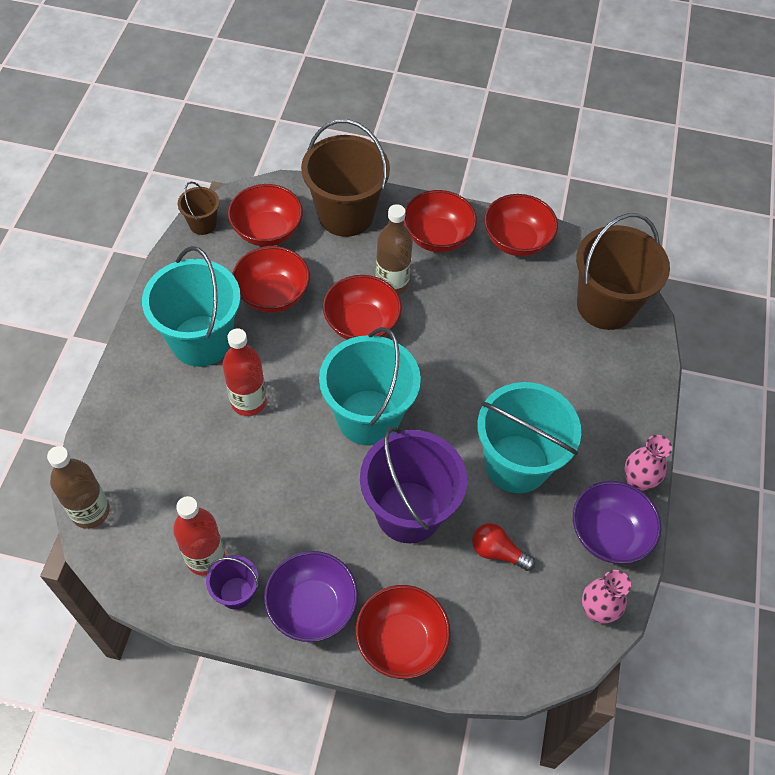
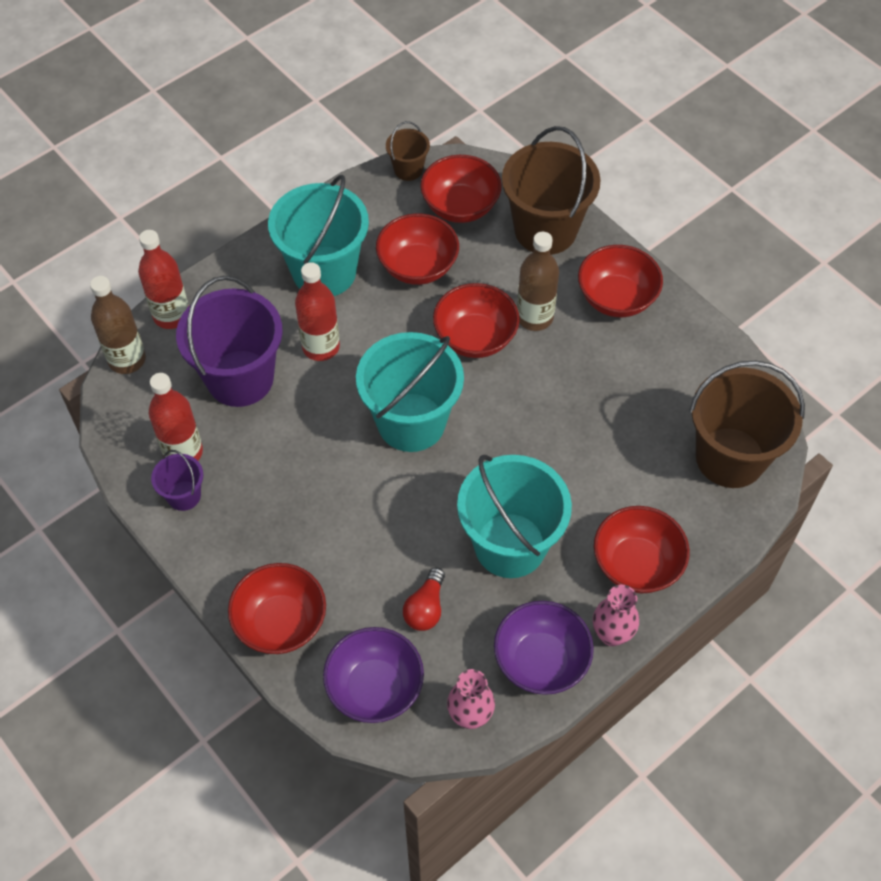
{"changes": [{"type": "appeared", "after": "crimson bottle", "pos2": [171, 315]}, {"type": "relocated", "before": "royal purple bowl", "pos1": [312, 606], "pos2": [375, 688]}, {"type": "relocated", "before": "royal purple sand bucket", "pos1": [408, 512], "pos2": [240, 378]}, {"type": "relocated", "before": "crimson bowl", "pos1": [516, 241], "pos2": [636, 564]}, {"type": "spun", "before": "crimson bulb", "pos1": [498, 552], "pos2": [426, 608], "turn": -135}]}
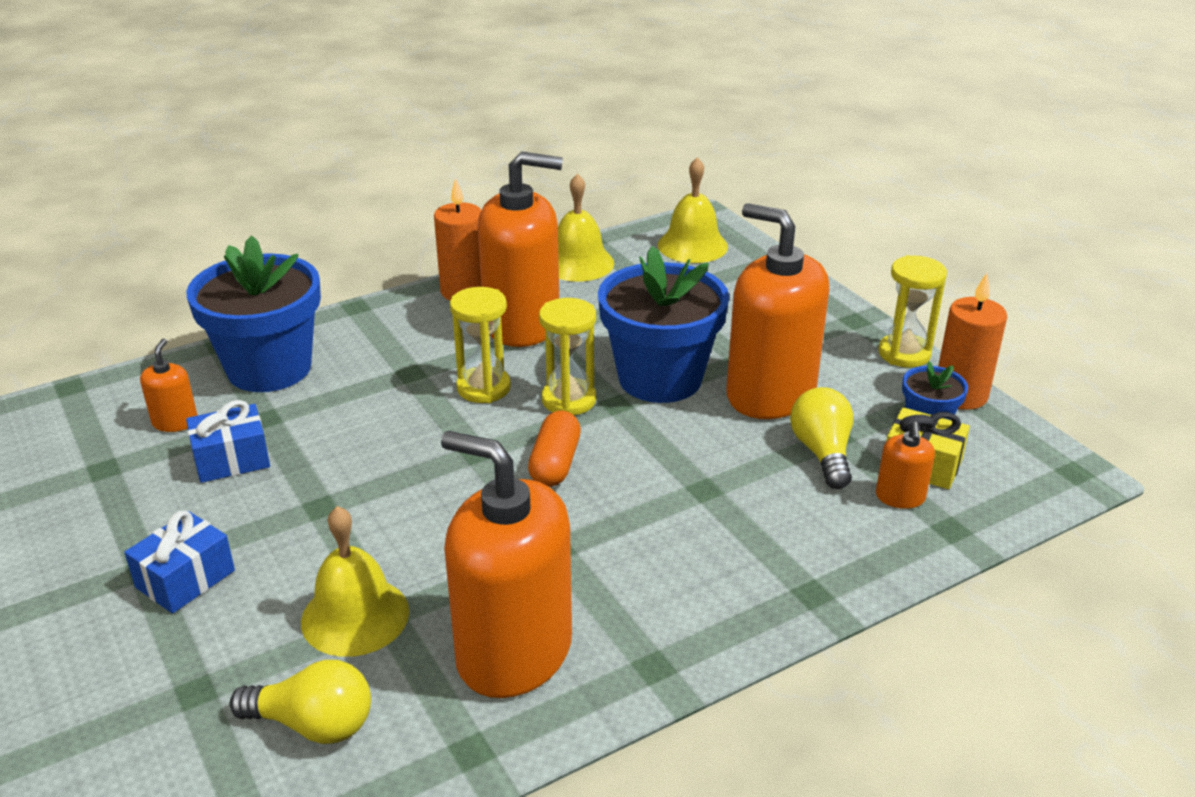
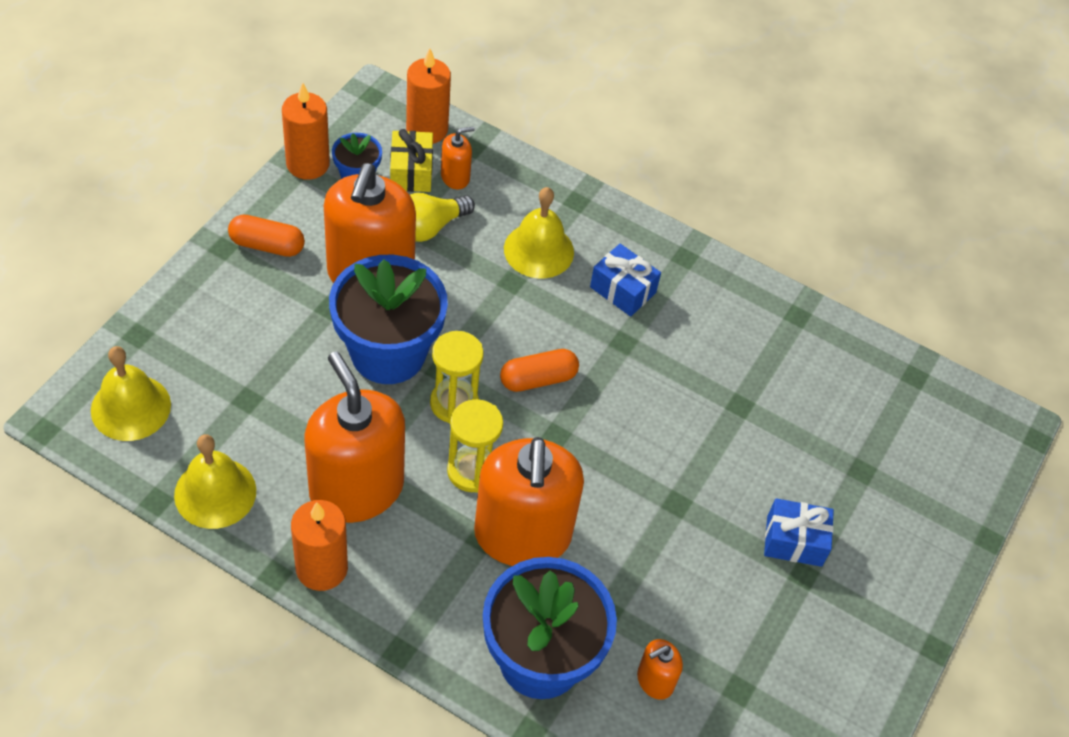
{"changes": [{"type": "missing", "before": "golden bulb", "pos1": [313, 724]}, {"type": "missing", "before": "golden hourglass", "pos1": [904, 354]}, {"type": "appeared", "after": "bright orange capsule", "pos2": [267, 245]}, {"type": "appeared", "after": "bright orange candle", "pos2": [427, 129]}, {"type": "relocated", "before": "blue wrapped gift", "pos1": [232, 459], "pos2": [622, 290]}, {"type": "relocated", "before": "golden bell", "pos1": [355, 616], "pos2": [538, 250]}, {"type": "relocated", "before": "bright orange soap pump", "pos1": [514, 652], "pos2": [522, 535]}]}
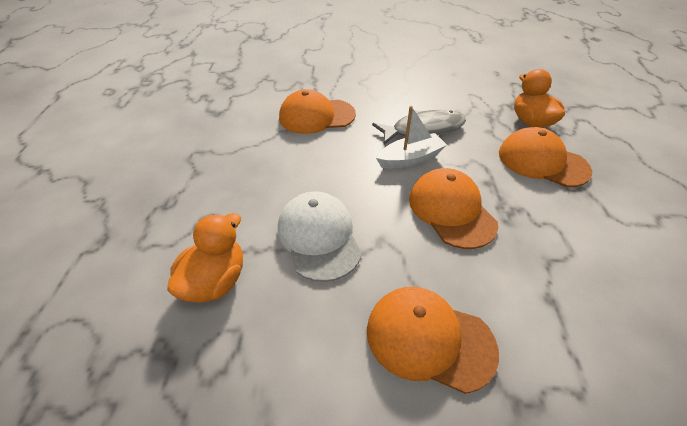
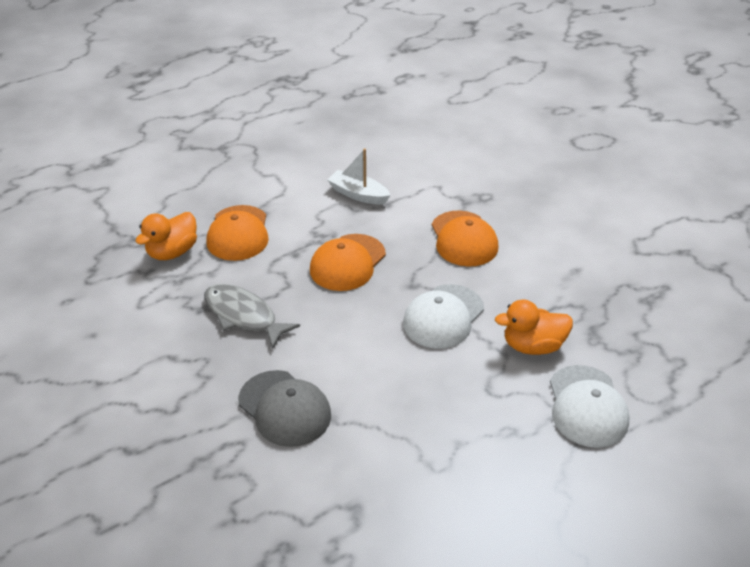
{"changes": [{"type": "appeared", "after": "pure white cap", "pos2": [587, 406]}, {"type": "relocated", "before": "pure white boat", "pos1": [410, 158], "pos2": [358, 194]}, {"type": "colour", "before": "bright orange cap", "after": "gray cap", "pos1": [316, 116], "pos2": [284, 408]}]}
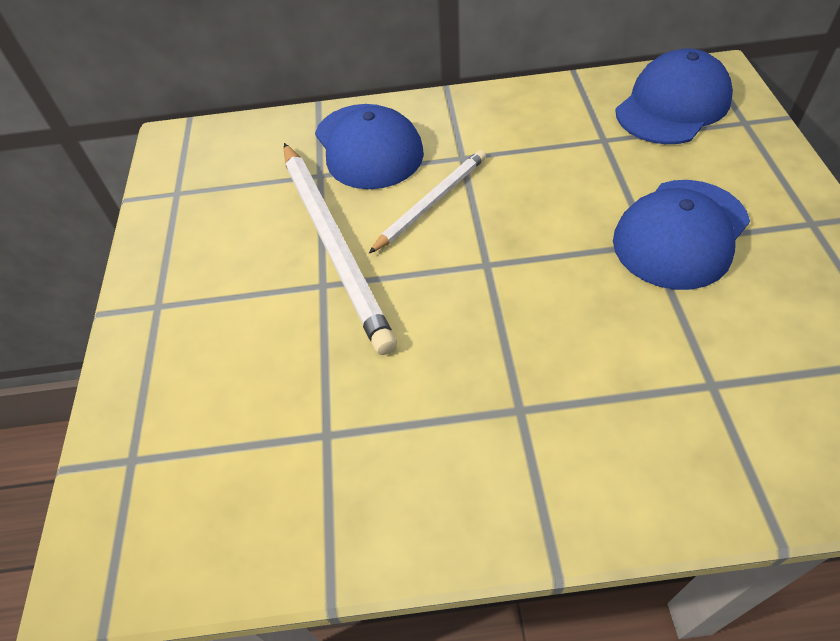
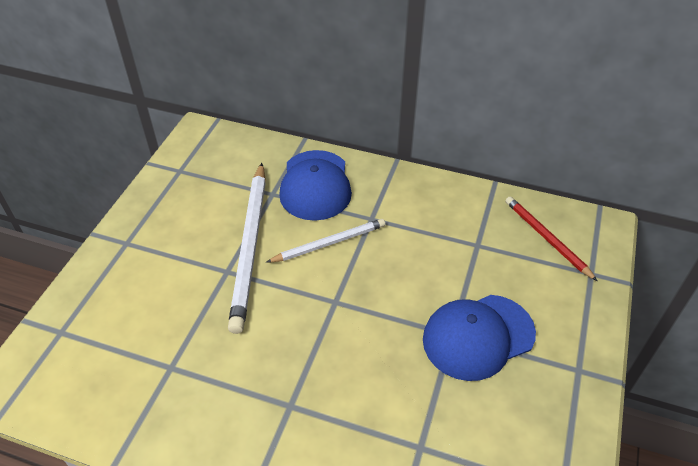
{"changes": [{"type": "exchanged", "before": "blue cap", "after": "crimson lead pencil", "pos1": [672, 105], "pos2": [546, 238]}]}
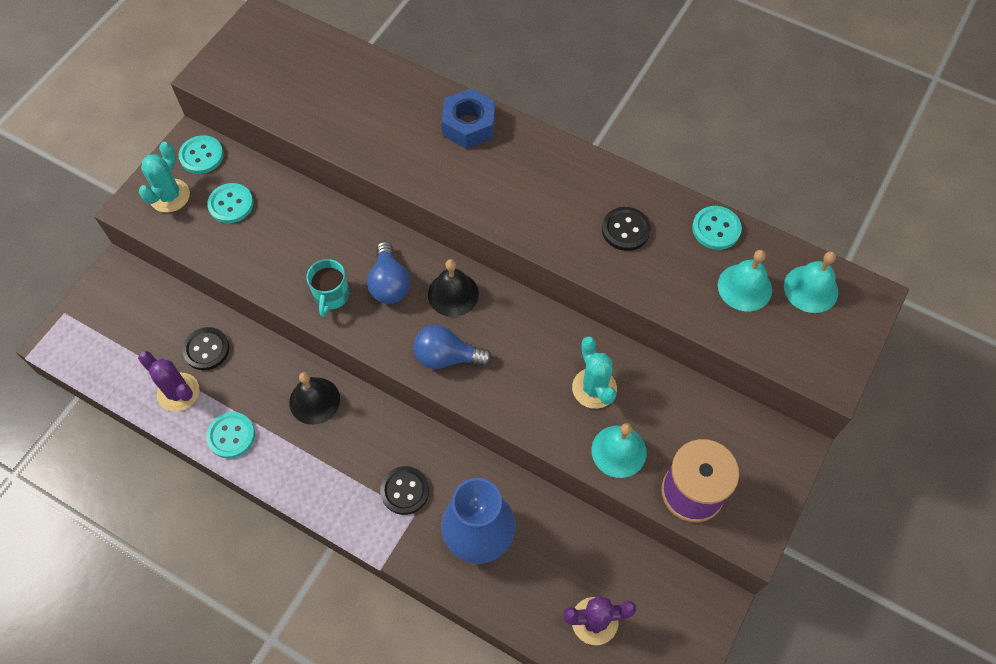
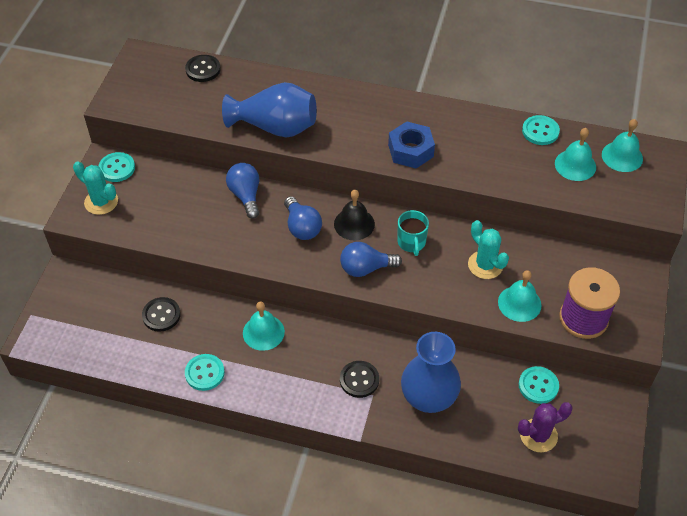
{"changes": [{"type": "missing", "before": "royal purple cactus", "pos1": [178, 392]}, {"type": "appeared", "after": "blue tall vase", "pos2": [275, 127]}, {"type": "appeared", "after": "blue bulb", "pos2": [246, 195]}, {"type": "relocated", "before": "aqua shirt button", "pos1": [231, 204], "pos2": [538, 386]}, {"type": "relocated", "before": "aqua tea mug", "pos1": [331, 296], "pos2": [411, 242]}, {"type": "relocated", "before": "blue hexagon nut", "pos1": [469, 125], "pos2": [410, 150]}, {"type": "relocated", "before": "jet-black shirt button", "pos1": [625, 230], "pos2": [203, 69]}, {"type": "colour", "before": "jet-black bell", "after": "aqua bell", "pos1": [314, 400], "pos2": [263, 332]}, {"type": "spun", "before": "aqua cactus", "pos1": [169, 196], "pos2": [101, 202], "turn": -60}]}
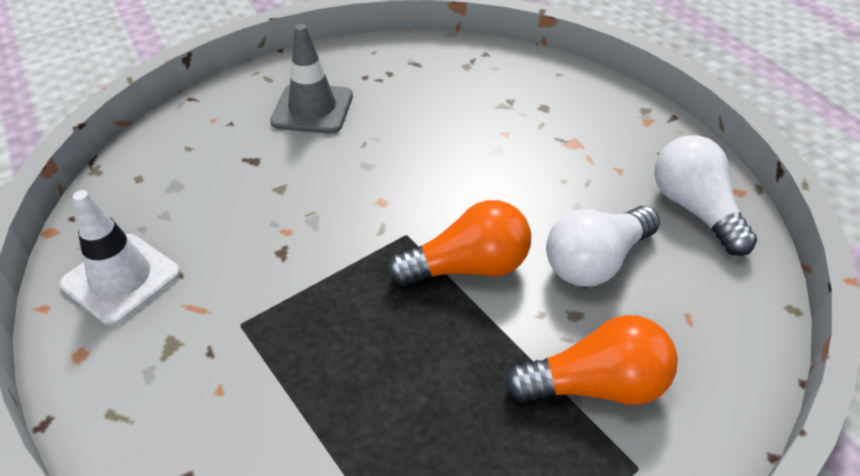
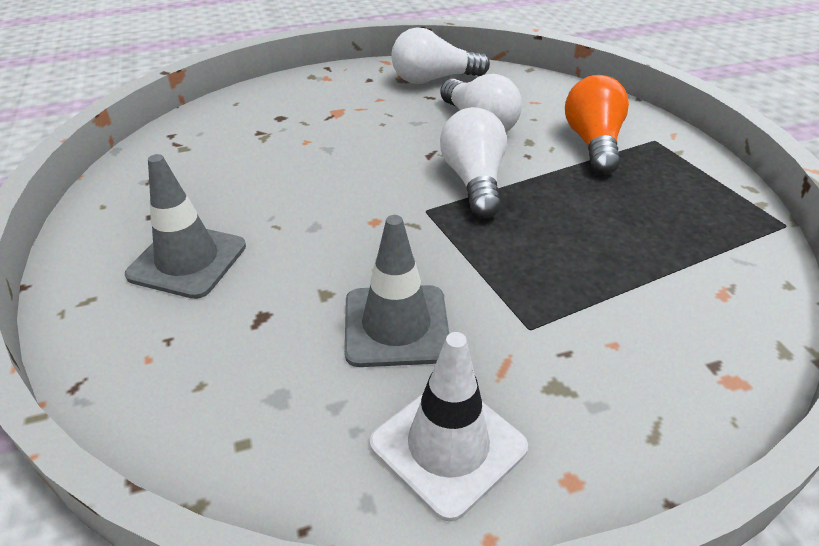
{"changes": [{"type": "appeared", "after": "gray road cone", "pos2": [396, 325]}, {"type": "colour", "before": "bright orange bulb", "after": "pure white bulb", "pos1": [468, 267], "pos2": [474, 181]}]}
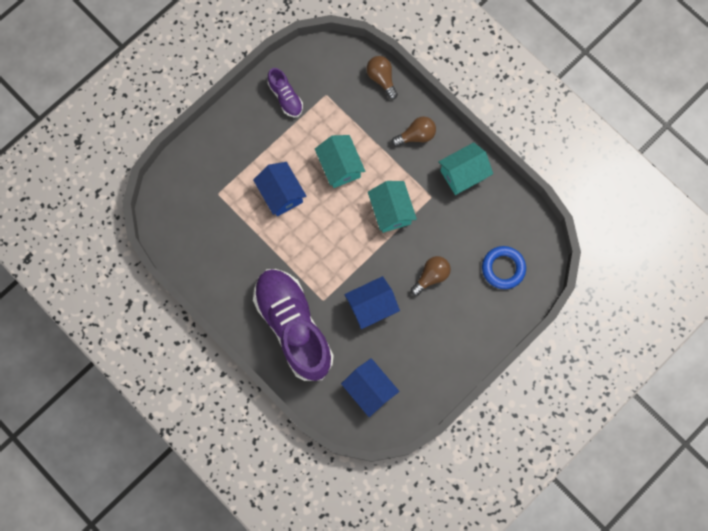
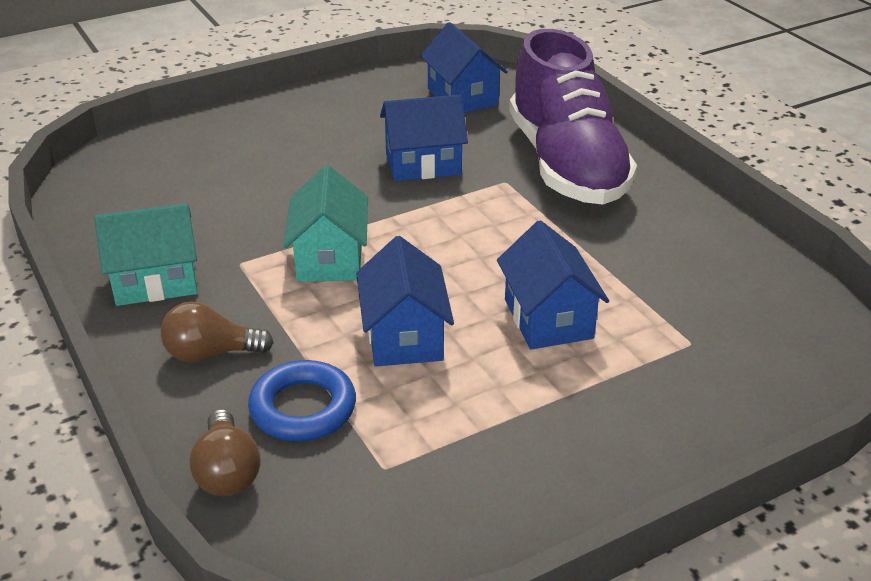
{"changes": [{"type": "missing", "before": "royal purple sneaker", "pos1": [285, 97]}, {"type": "missing", "before": "dark brown bulb", "pos1": [431, 276]}, {"type": "relocated", "before": "blue torus", "pos1": [503, 268], "pos2": [303, 408]}, {"type": "colour", "before": "aqua house", "after": "blue house", "pos1": [340, 166], "pos2": [404, 336]}]}
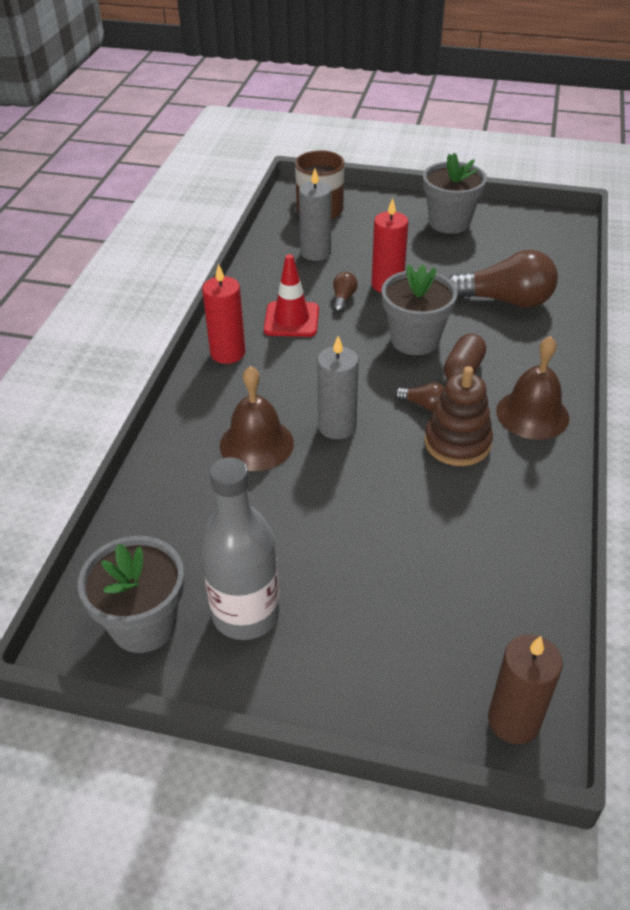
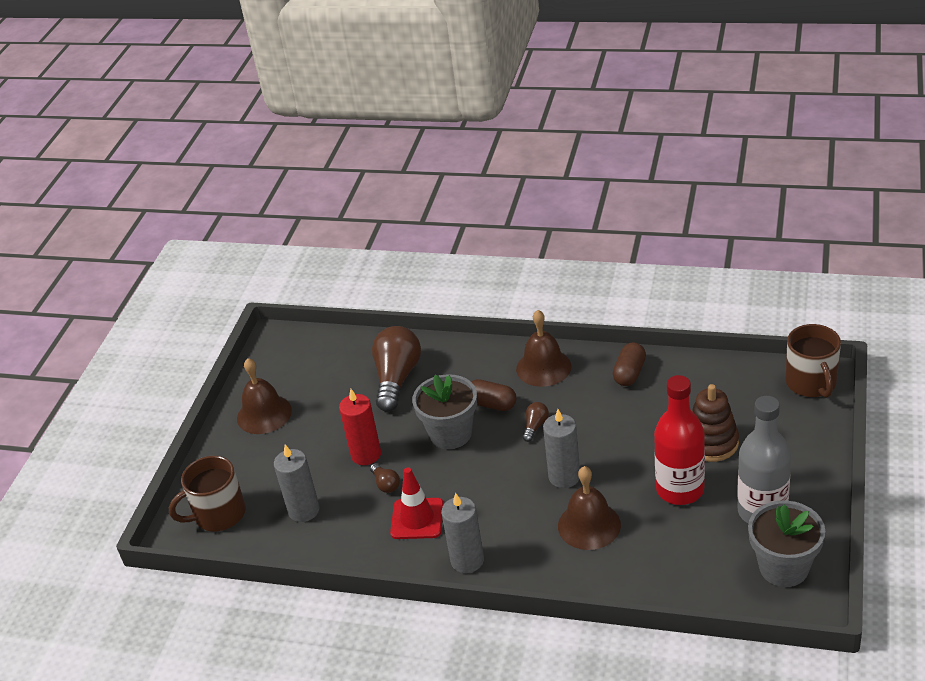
{"changes": [{"type": "appeared", "after": "dark brown capsule", "pos2": [629, 373]}, {"type": "appeared", "after": "crimson bottle", "pos2": [680, 489]}, {"type": "relocated", "before": "dark brown stacking rings", "pos1": [457, 443], "pos2": [711, 443]}, {"type": "exchanged", "before": "gray potted plant", "after": "dark brown bell", "pos1": [449, 222], "pos2": [264, 414]}, {"type": "exchanged", "before": "dark brown candle", "after": "dark brown tea mug", "pos1": [513, 720], "pos2": [811, 383]}, {"type": "colour", "before": "crimson candle", "after": "gray candle", "pos1": [227, 353], "pos2": [467, 560]}, {"type": "spun", "before": "dark brown bulb", "pos1": [343, 299], "pos2": [386, 484], "turn": -135}]}
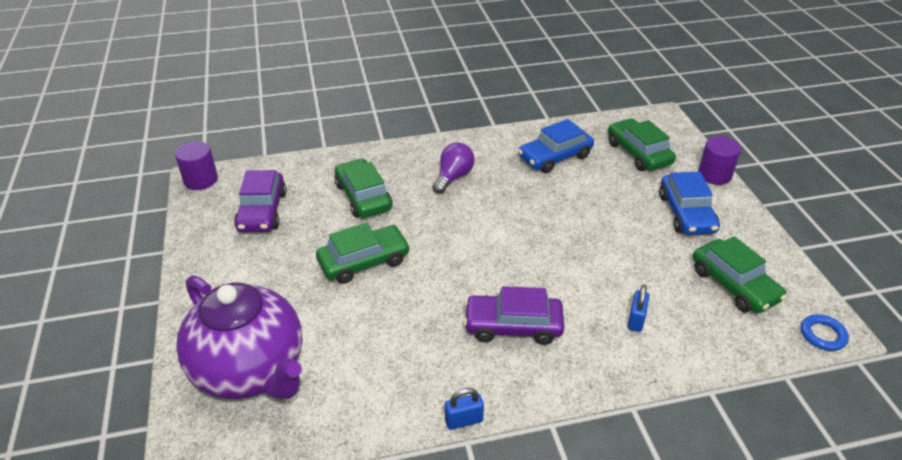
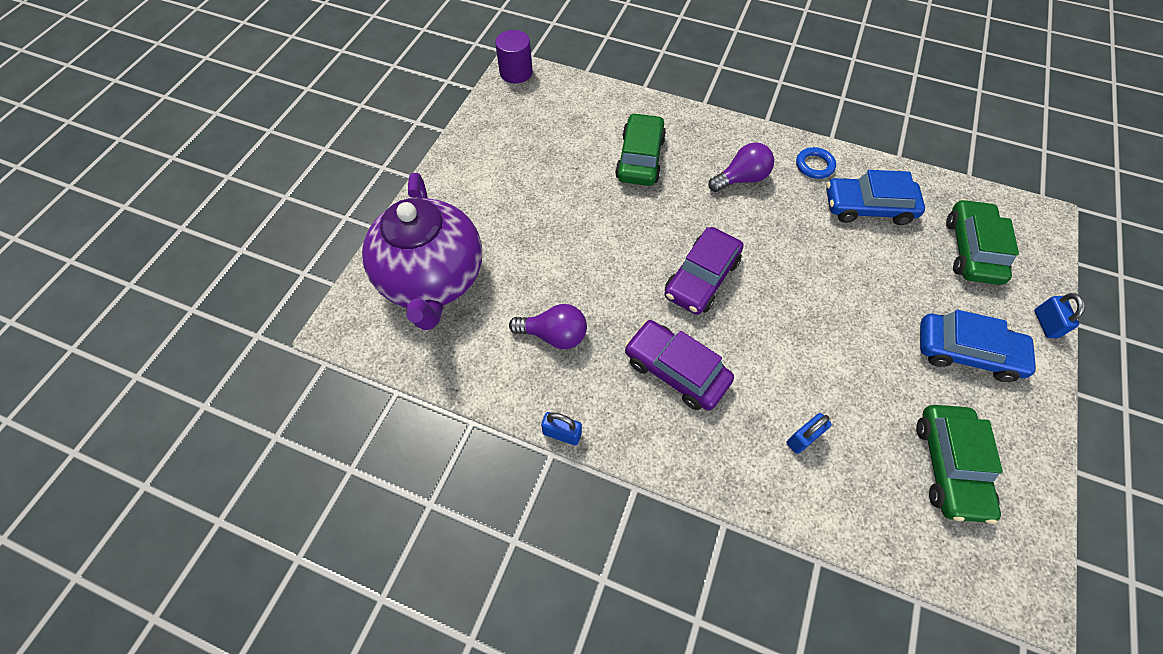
{"changes": [{"type": "missing", "before": "green car", "pos1": [364, 261]}, {"type": "appeared", "after": "royal purple bulb", "pos2": [554, 335]}, {"type": "relocated", "before": "royal purple car", "pos1": [262, 211], "pos2": [701, 278]}, {"type": "relocated", "before": "blue torus", "pos1": [822, 335], "pos2": [814, 165]}, {"type": "exchanged", "before": "royal purple cylinder", "after": "blue lock", "pos1": [714, 175], "pos2": [1045, 324]}, {"type": "spun", "before": "blue car", "pos1": [686, 213], "pos2": [966, 352], "turn": -105}]}
